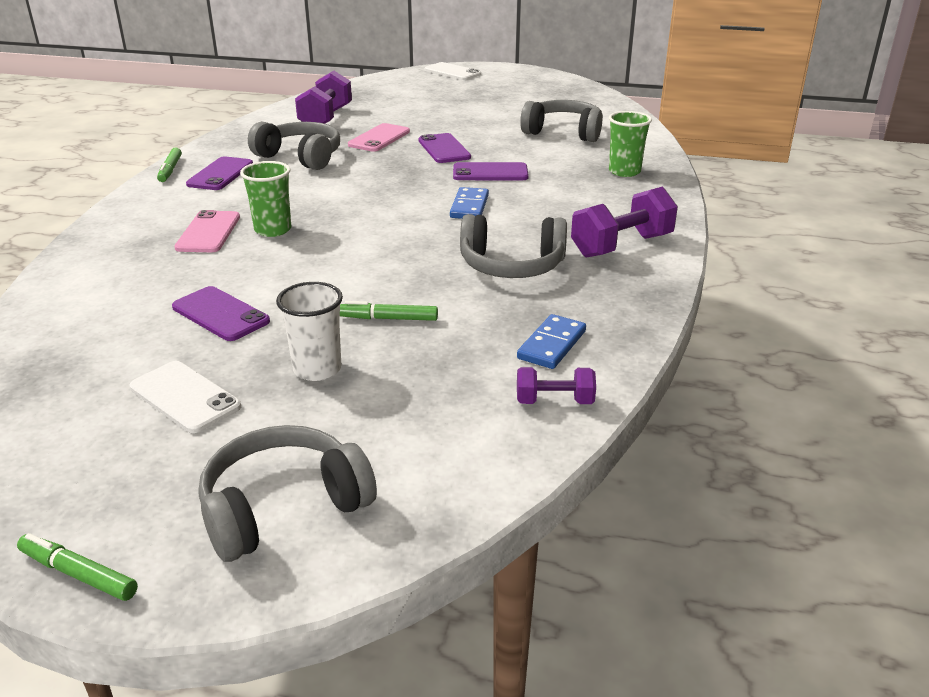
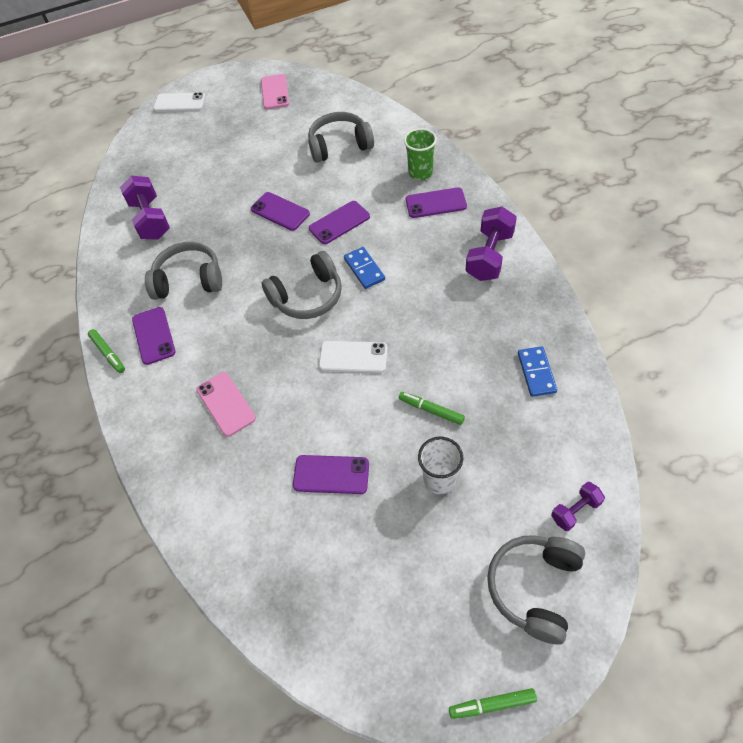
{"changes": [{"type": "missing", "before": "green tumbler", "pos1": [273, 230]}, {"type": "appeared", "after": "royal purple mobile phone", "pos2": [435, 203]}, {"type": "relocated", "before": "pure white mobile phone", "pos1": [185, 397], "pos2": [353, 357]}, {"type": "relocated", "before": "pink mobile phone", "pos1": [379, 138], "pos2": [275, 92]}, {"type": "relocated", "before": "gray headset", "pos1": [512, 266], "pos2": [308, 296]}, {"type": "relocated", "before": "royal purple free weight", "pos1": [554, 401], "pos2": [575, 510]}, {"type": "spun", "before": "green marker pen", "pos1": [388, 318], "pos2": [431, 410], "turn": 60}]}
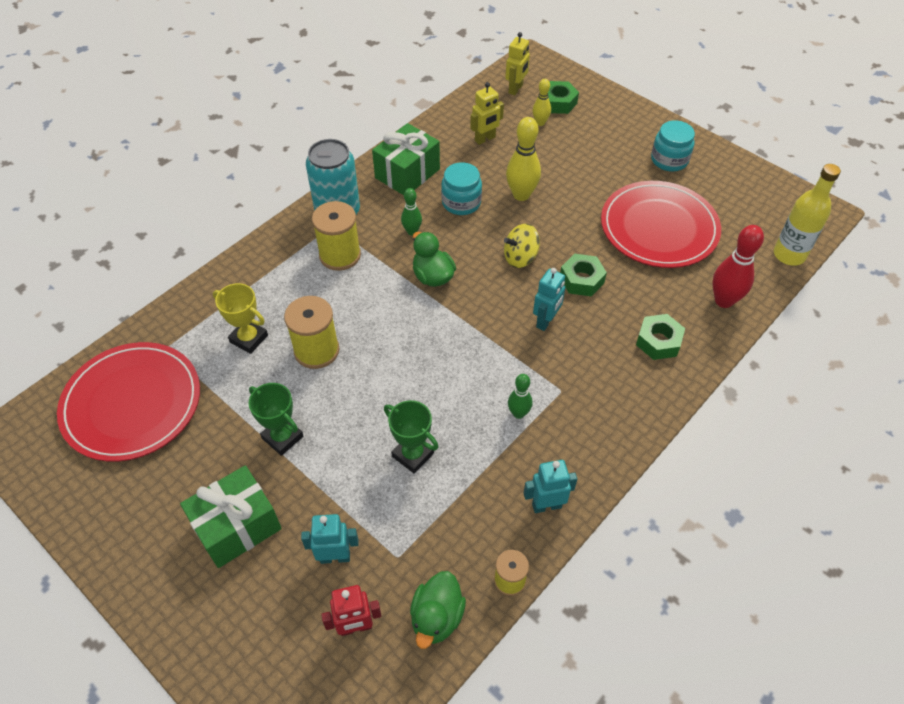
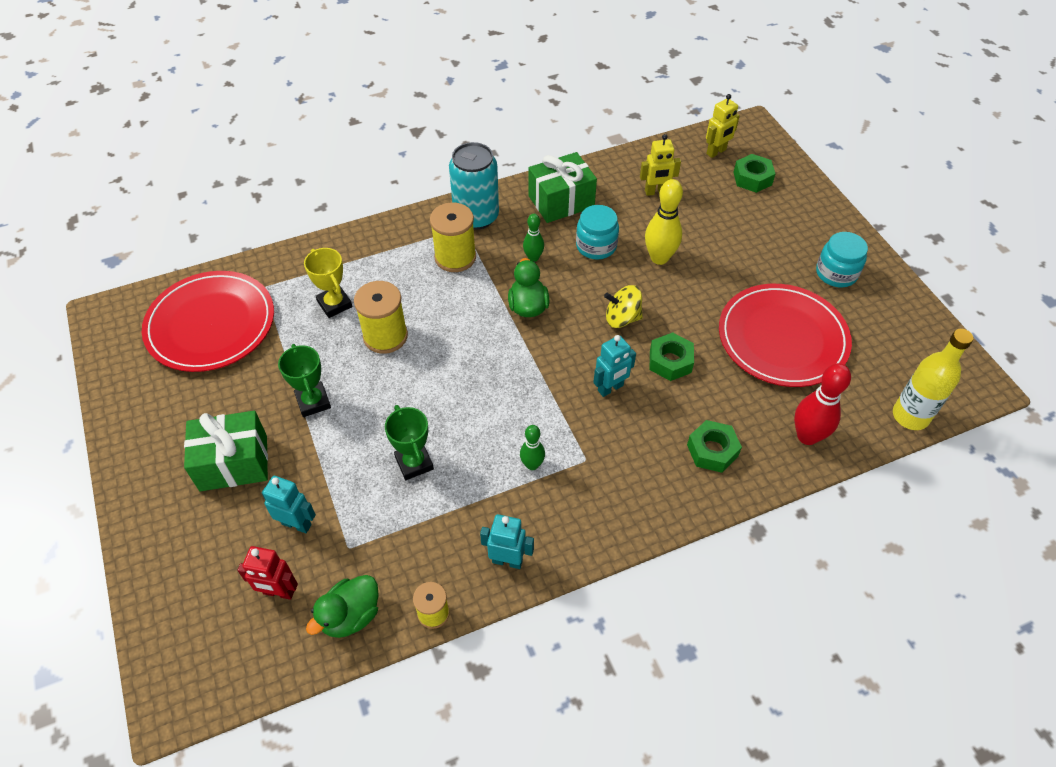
{"changes": [{"type": "missing", "before": "golden tenpin", "pos1": [540, 123]}]}
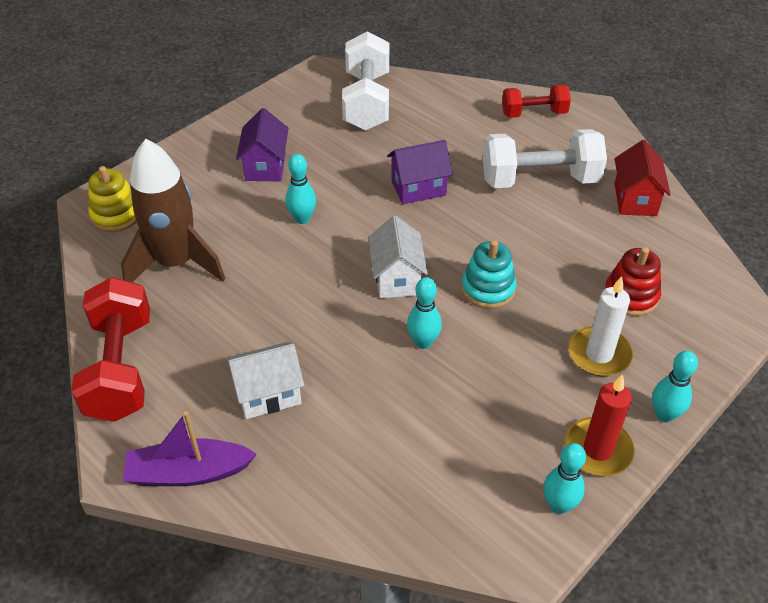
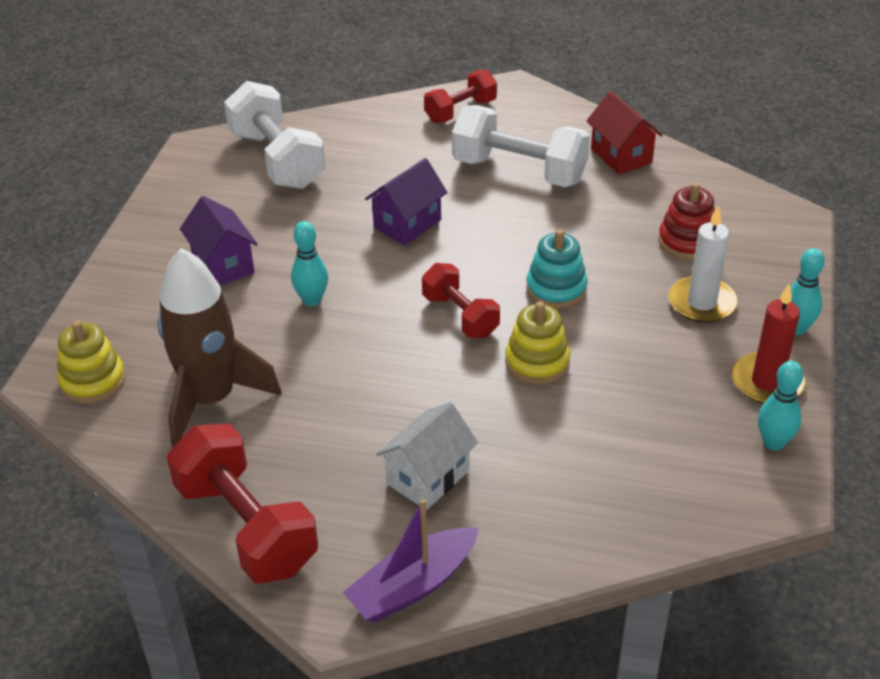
{"changes": [{"type": "exchanged", "before": "pure white house", "after": "crimson free weight", "pos1": [397, 278], "pos2": [460, 316]}, {"type": "exchanged", "before": "aqua tenpin", "after": "golden stacking rings", "pos1": [423, 342], "pos2": [537, 362]}, {"type": "spun", "before": "pure white free weight", "pos1": [539, 180], "pos2": [519, 171], "turn": 60}]}
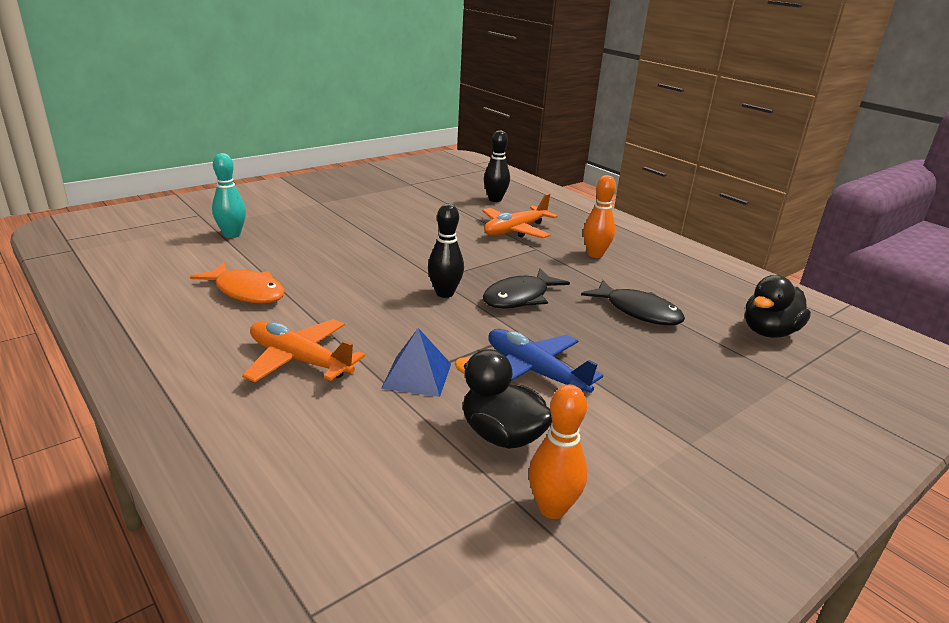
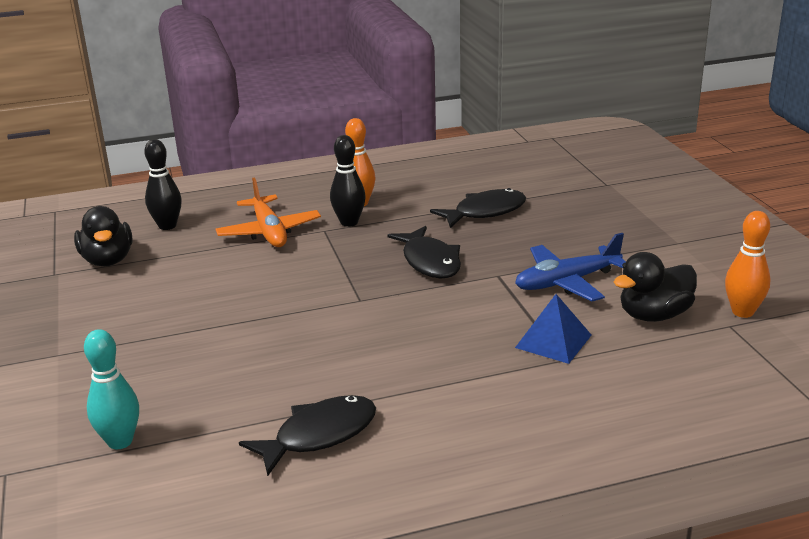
{"changes": [{"type": "missing", "before": "bright orange toy plane", "pos1": [299, 360]}, {"type": "relocated", "before": "jet-black tenpin", "pos1": [444, 293], "pos2": [349, 222]}, {"type": "relocated", "before": "jet-black rubber duck", "pos1": [769, 332], "pos2": [108, 260]}, {"type": "colour", "before": "bright orange fish", "after": "jet-black fish", "pos1": [246, 291], "pos2": [319, 435]}]}
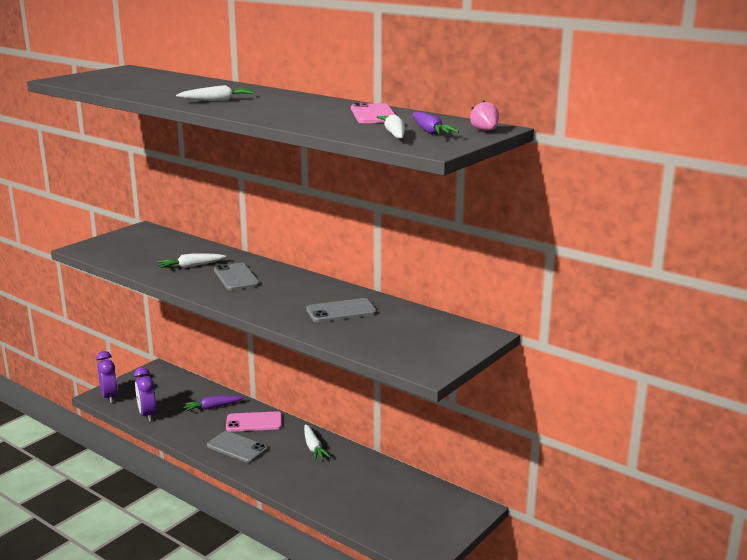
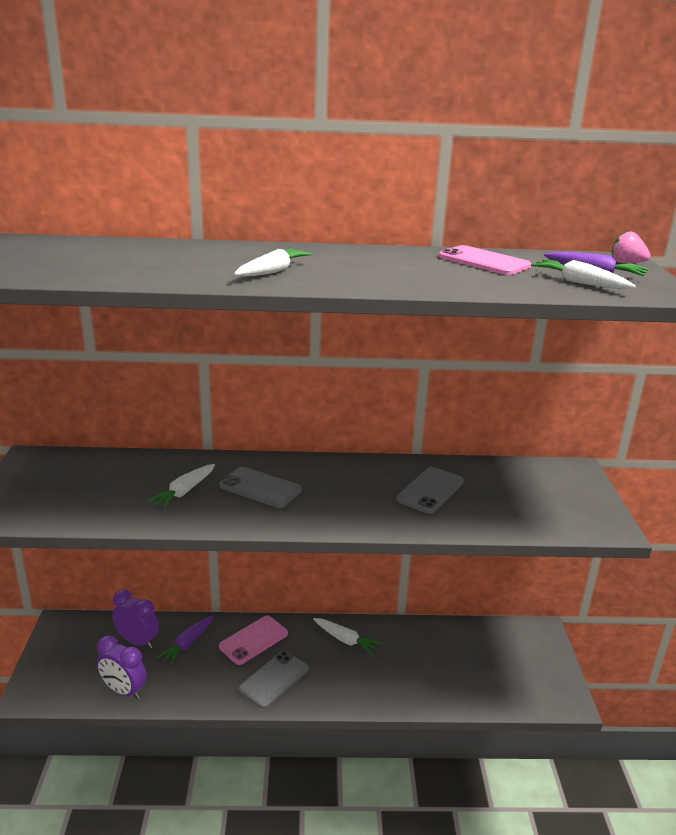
{"changes": [{"type": "relocated", "before": "royal purple alarm clock", "pos1": [109, 397], "pos2": [137, 641]}, {"type": "spun", "before": "gray mobile phone", "pos1": [237, 447], "pos2": [274, 679], "turn": -45}]}
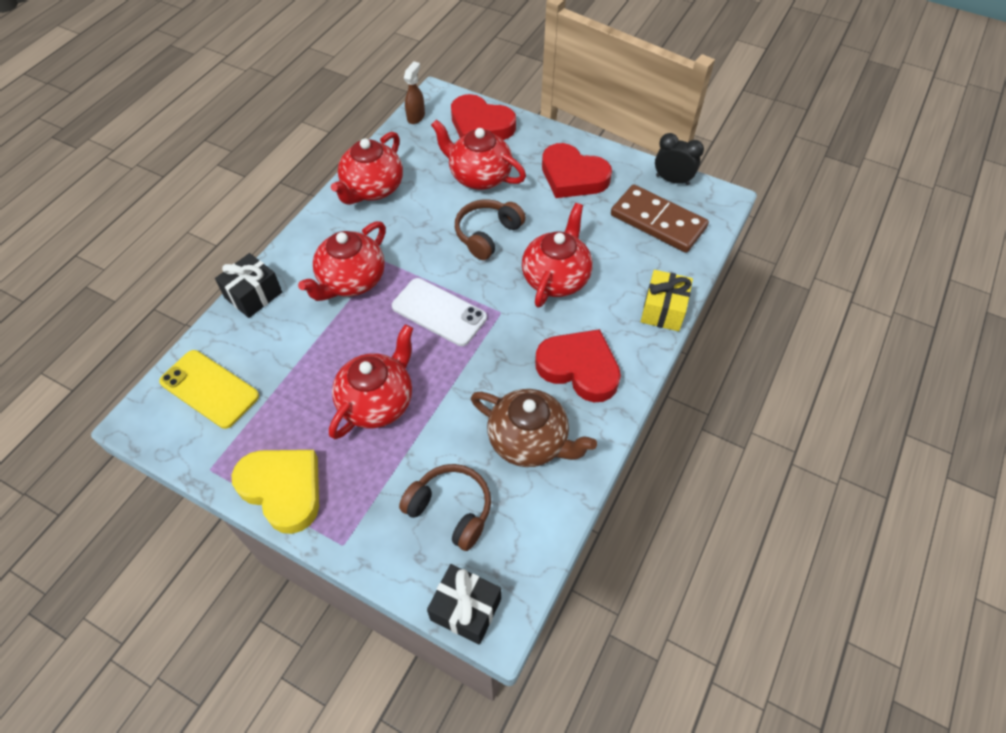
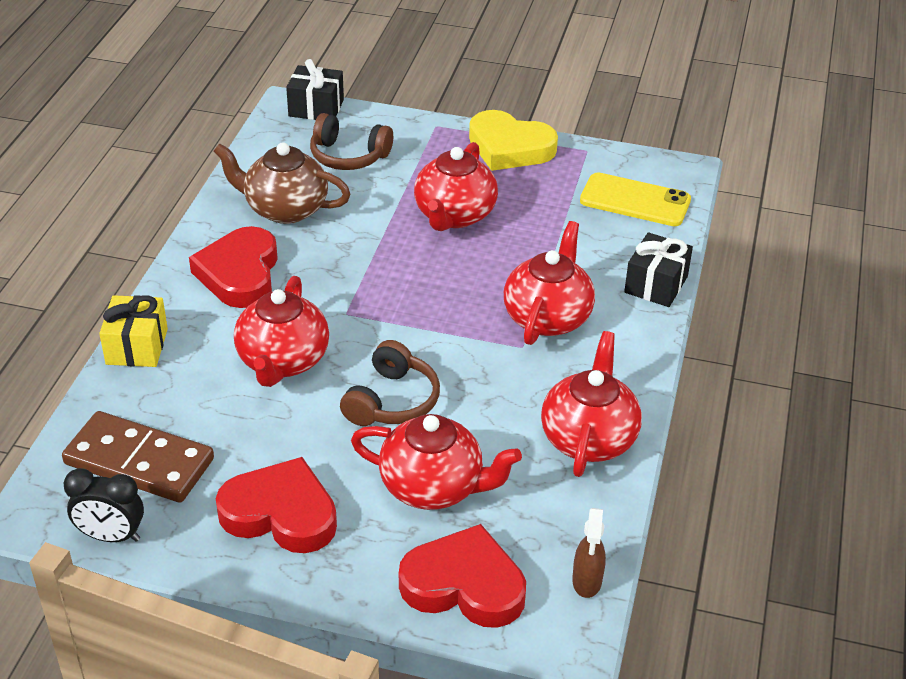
{"changes": [{"type": "missing", "before": "pure white mobile phone", "pos1": [439, 312]}, {"type": "spun", "before": "crimson heart shape", "pos1": [579, 368], "pos2": [240, 273], "turn": 75}]}
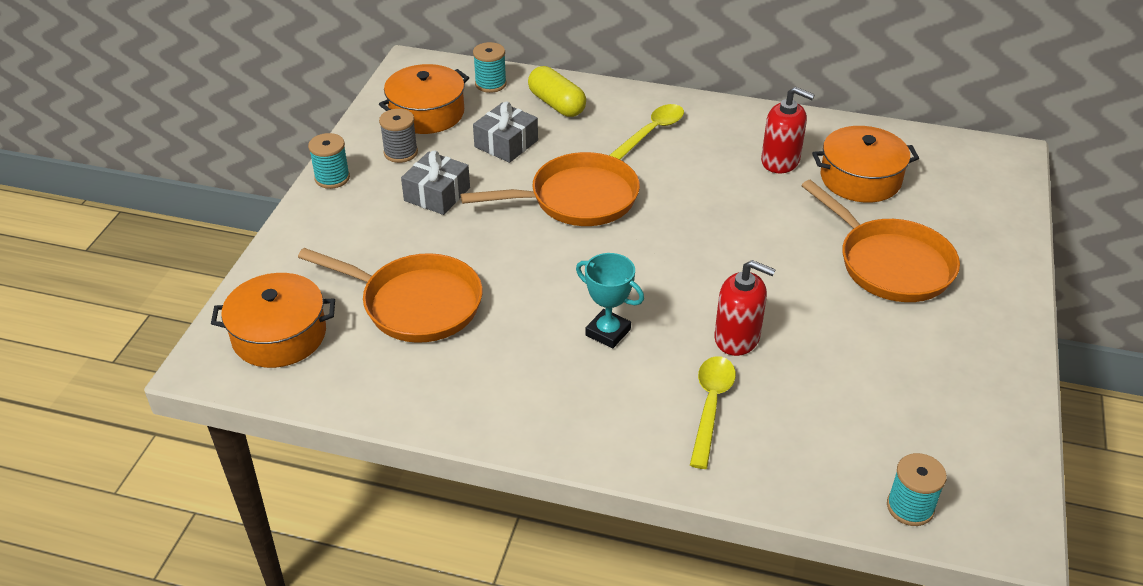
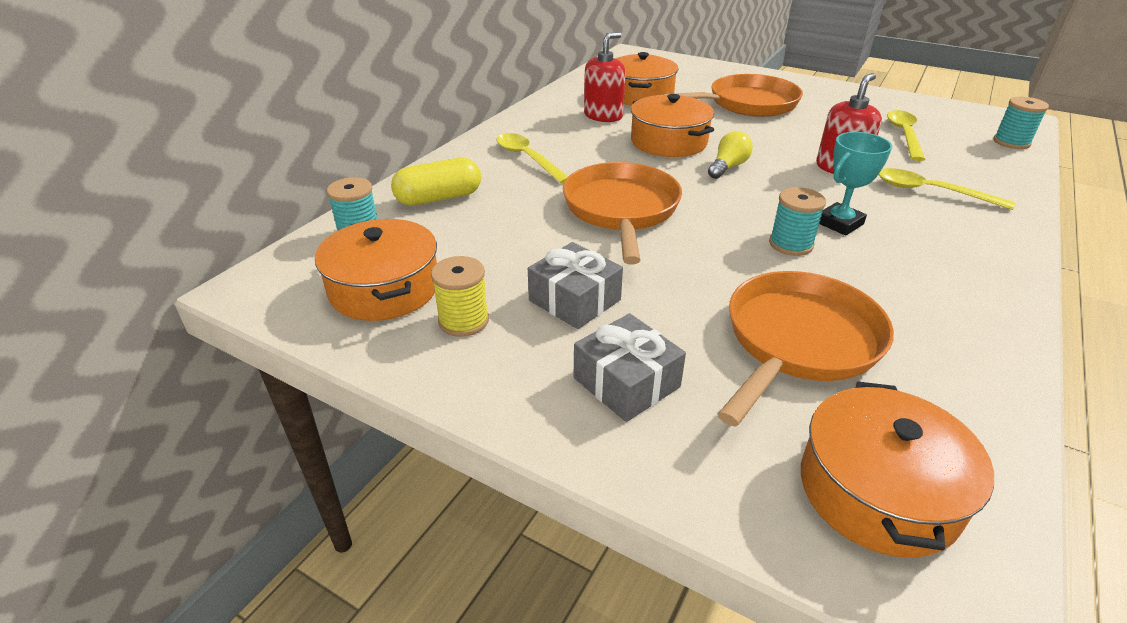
{"changes": [{"type": "appeared", "after": "bright orange stockpot", "pos2": [668, 142]}, {"type": "appeared", "after": "golden bulb", "pos2": [728, 167]}, {"type": "appeared", "after": "golden tablespoon", "pos2": [904, 135]}, {"type": "relocated", "before": "aqua spool", "pos1": [332, 178], "pos2": [791, 244]}, {"type": "relocated", "before": "gray wrapped gift", "pos1": [506, 143], "pos2": [626, 382]}, {"type": "colour", "before": "gray spool", "after": "golden spool", "pos1": [400, 153], "pos2": [463, 321]}]}
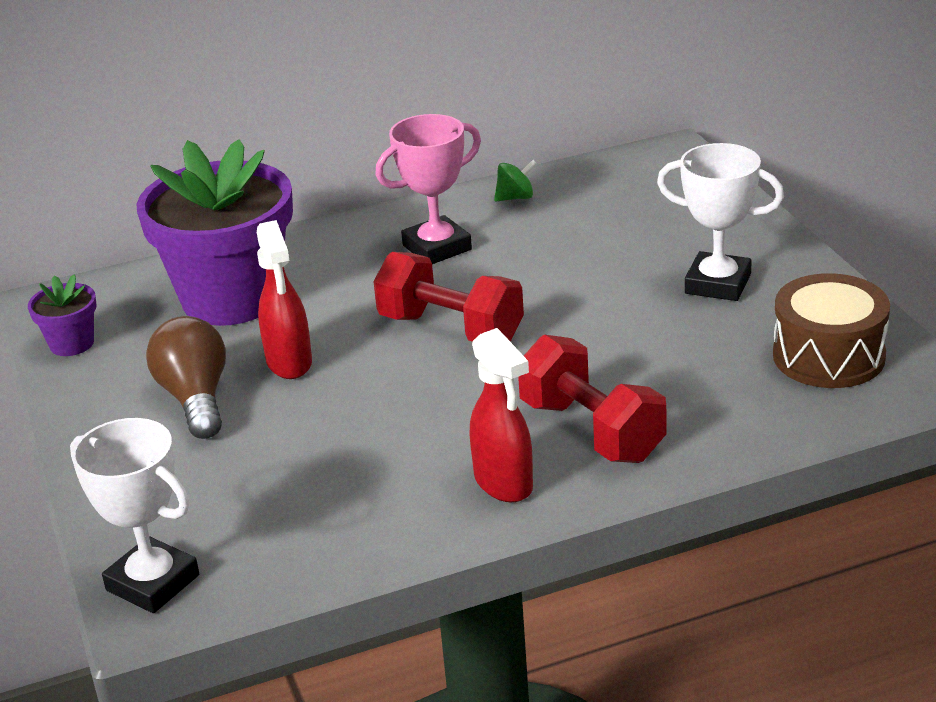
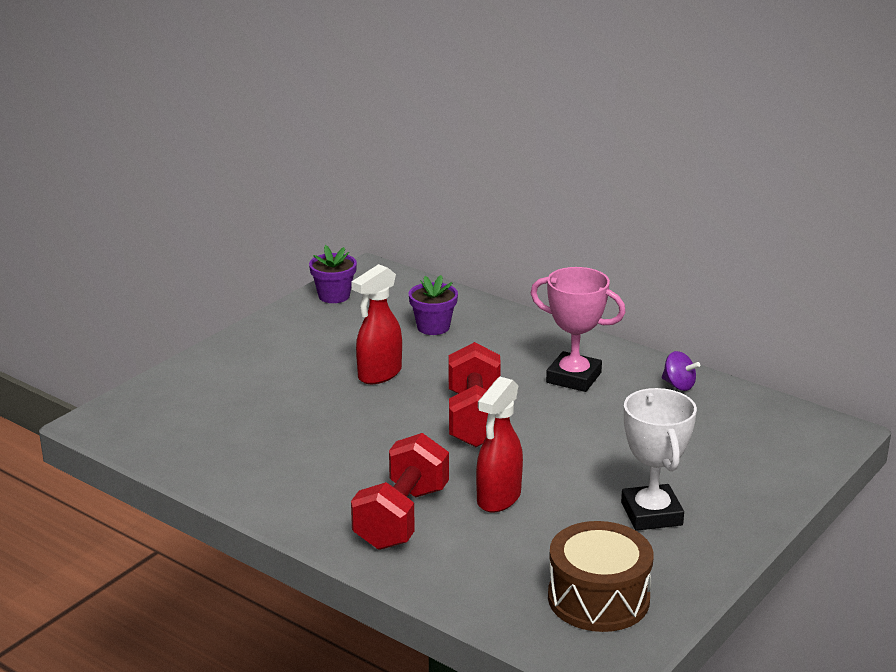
{"changes": [{"type": "missing", "before": "pure white award cup", "pos1": [153, 583]}, {"type": "missing", "before": "dark brown bulb", "pos1": [196, 399]}, {"type": "relocated", "before": "crimson spray bottle", "pos1": [504, 483], "pos2": [498, 499]}, {"type": "colour", "before": "green toy top", "after": "royal purple toy top", "pos1": [516, 198], "pos2": [678, 385]}, {"type": "size", "before": "royal purple potted plant", "pos1": [232, 298], "pos2": [433, 327], "scale": 0.43}]}
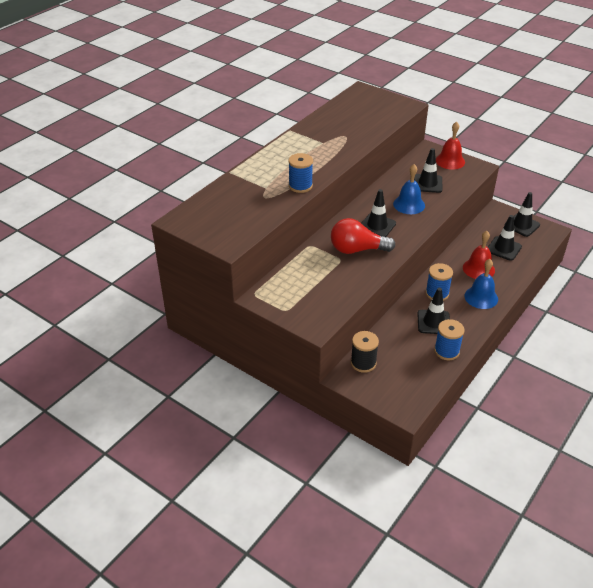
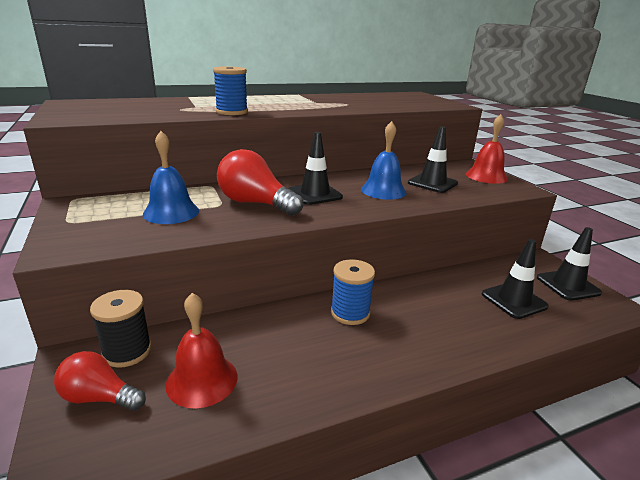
{"changes": [{"type": "missing", "before": "jet-black road cone", "pos1": [433, 322]}, {"type": "missing", "before": "blue spool", "pos1": [446, 351]}, {"type": "appeared", "after": "crimson bulb", "pos2": [99, 397]}, {"type": "relocated", "before": "crimson bell", "pos1": [478, 269], "pos2": [202, 380]}, {"type": "relocated", "before": "blue bell", "pos1": [481, 297], "pos2": [171, 212]}]}
